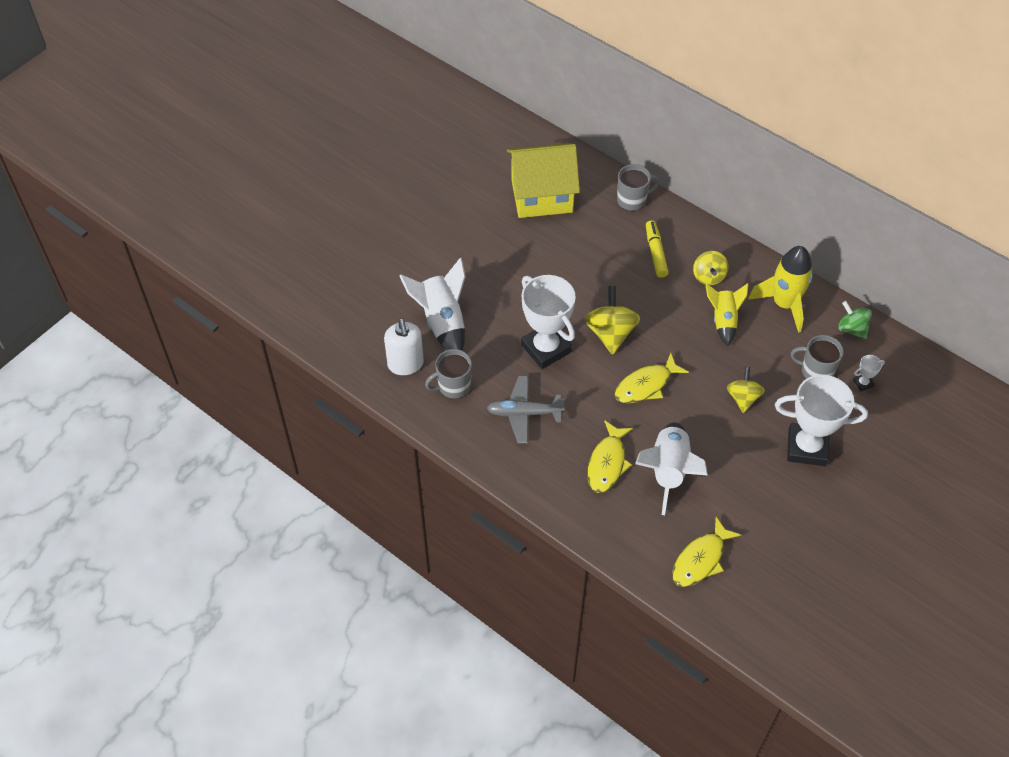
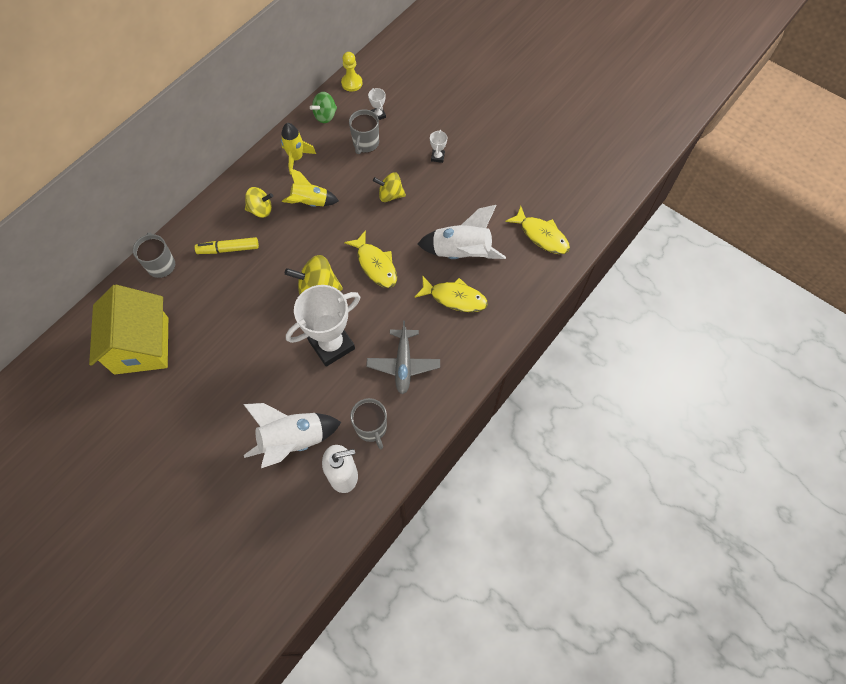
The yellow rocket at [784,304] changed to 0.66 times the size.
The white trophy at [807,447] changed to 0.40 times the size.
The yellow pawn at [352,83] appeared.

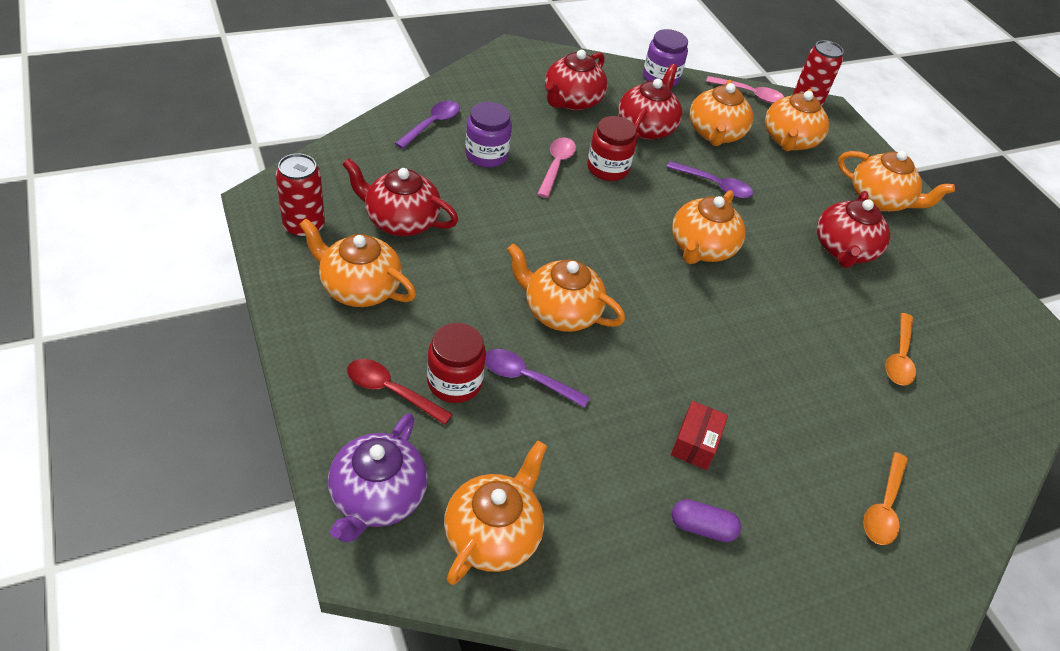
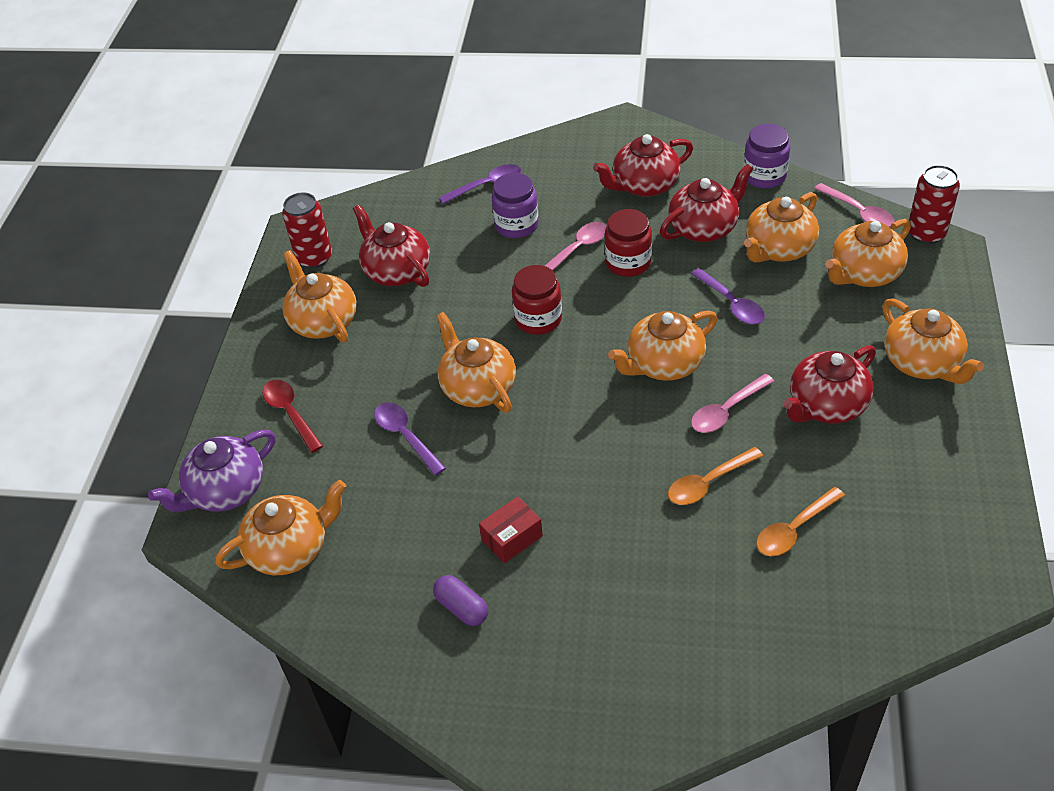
The red jar moved from [454,382] to [538,319].
The orange spoon moved from [884,507] to [708,483].
The pink spoon at [726,411] appeared.

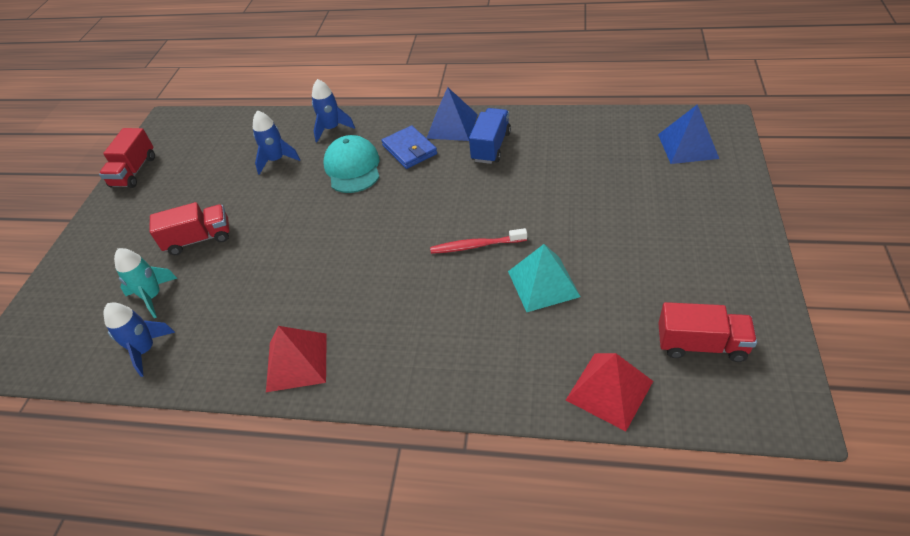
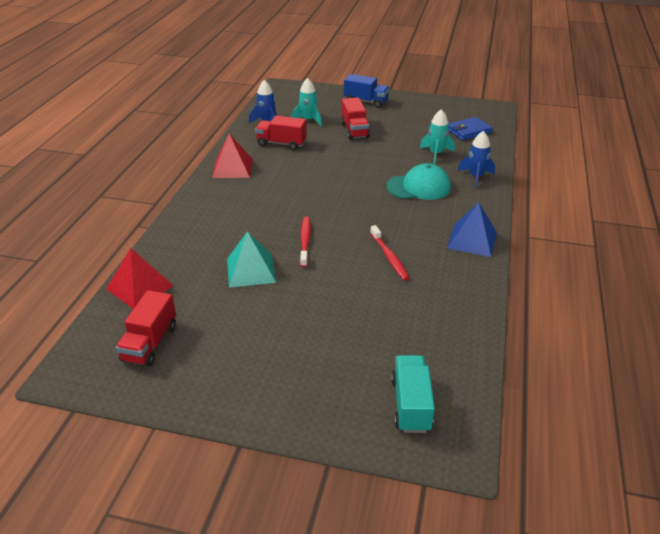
The blue pyramid at [687,146] was replaced by the turquoise truck at [411,404].
The blue truck moved from [491,147] to [366,101].
The blue rocket at [276,160] became the turquoise rocket at [436,154].
The blue wallet moved from [409,150] to [468,131].
The red truck moved from [134,171] to [281,143].
The red toothbrush at [389,257] appeared.

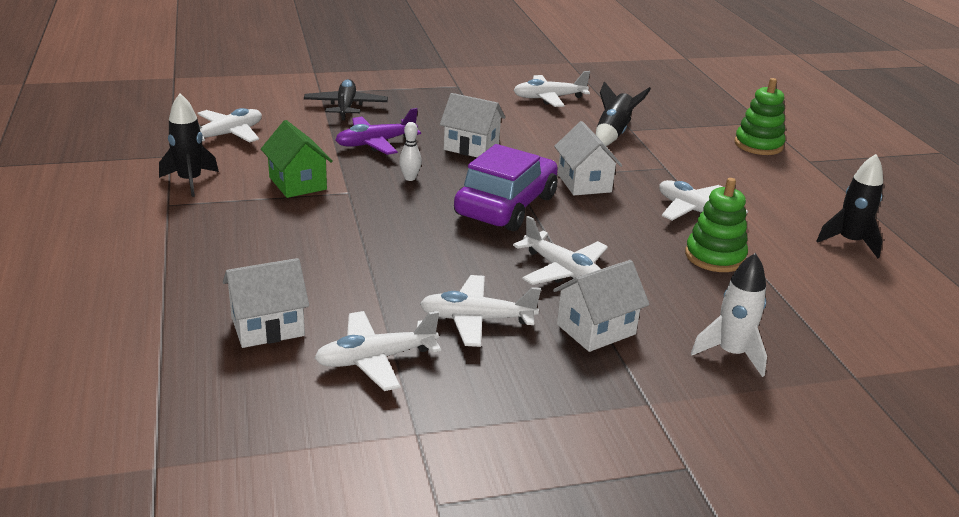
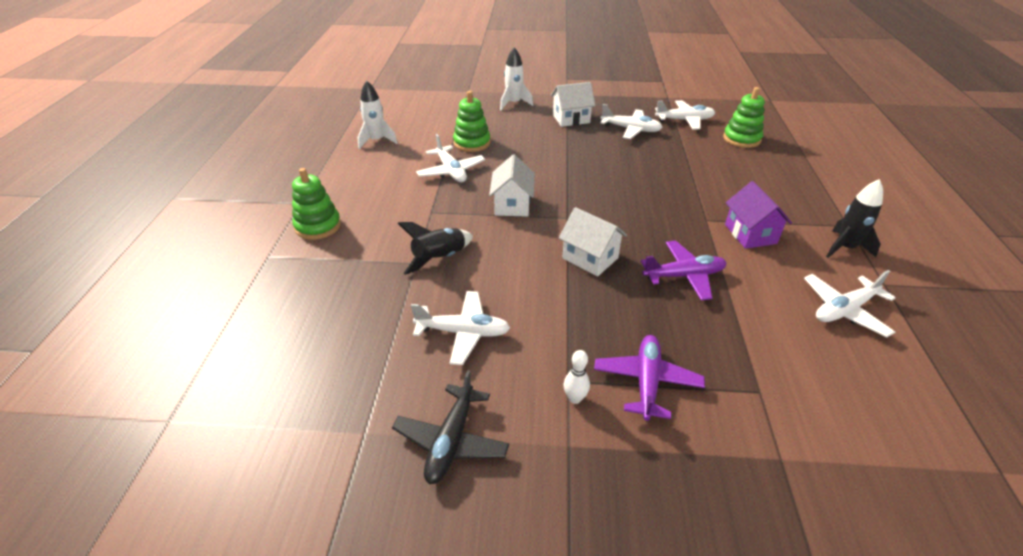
The black plane moved from [346,107] to [451,441].
The green house at [298,183] became the purple house at [750,234].
The white bowling pin moved from [410,178] to [575,398].
The purple car at [506,206] disappeared.
The black rocket at [849,242] became the white rocket at [377,141].
The white plane at [563,271] disappeared.
The white house at [268,327] was replaced by the green stacking toy at [741,139].
The purple plane at [646,382] appeared.

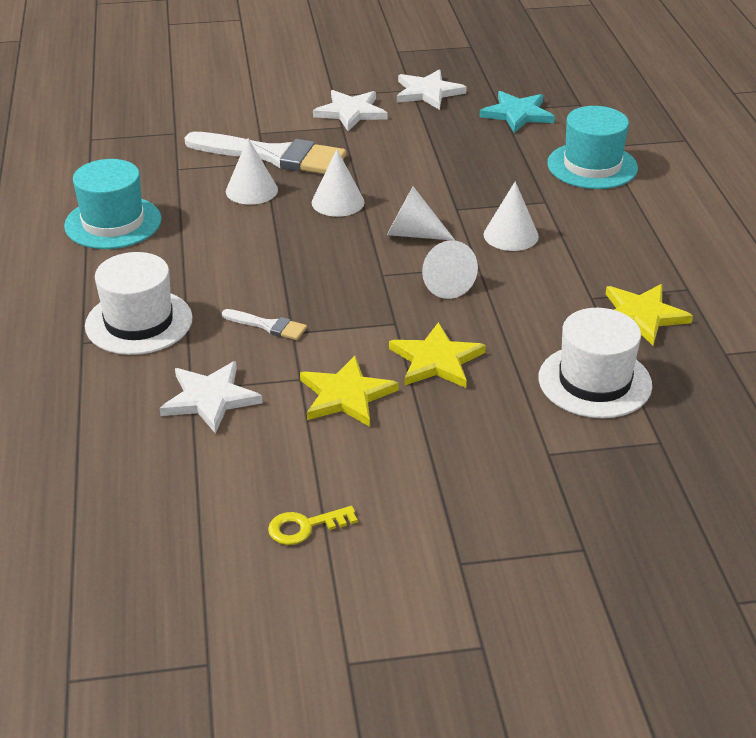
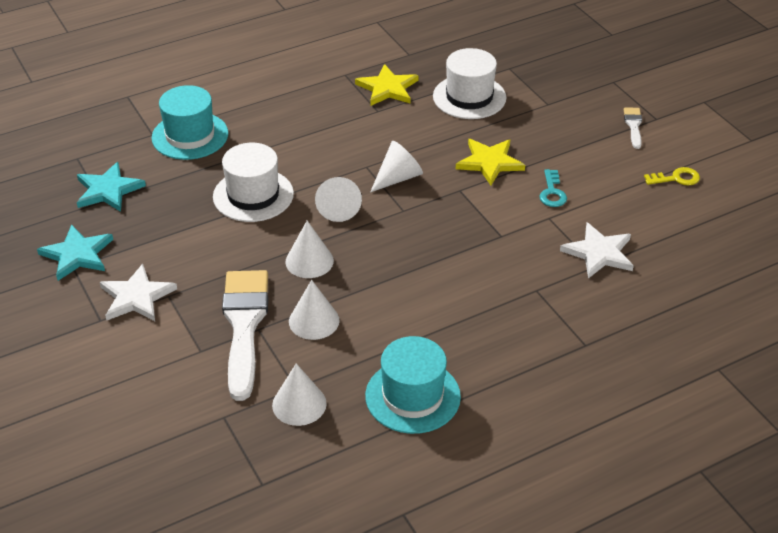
The white star at [428,92] became the turquoise star at [77,255].
The white cone moved from [511,235] to [299,404].
The white hat moved from [139,322] to [253,195].
The white brush moved from [268,326] to [633,126].
The yellow star at [346,395] was replaced by the turquoise key at [552,192].
The yellow key at [305,527] turned 60 degrees counterclockwise.

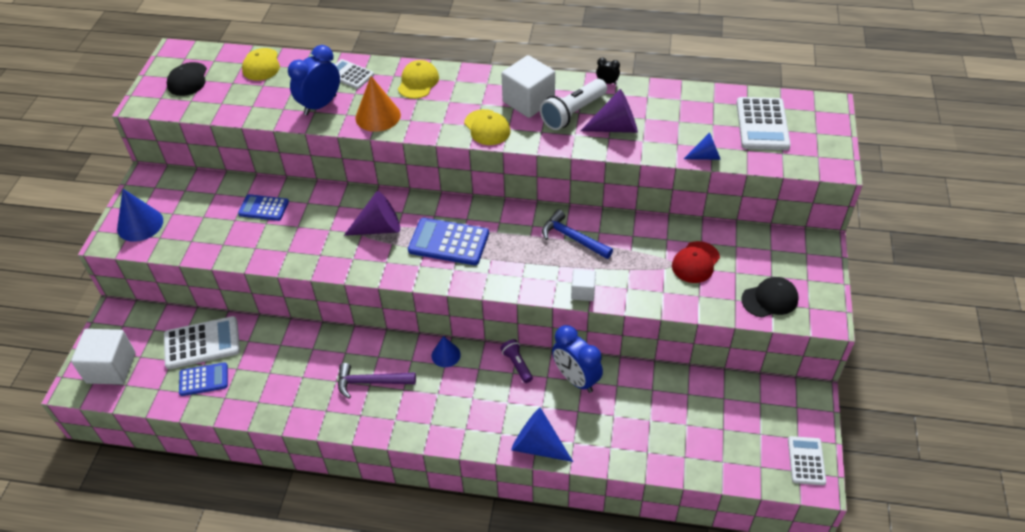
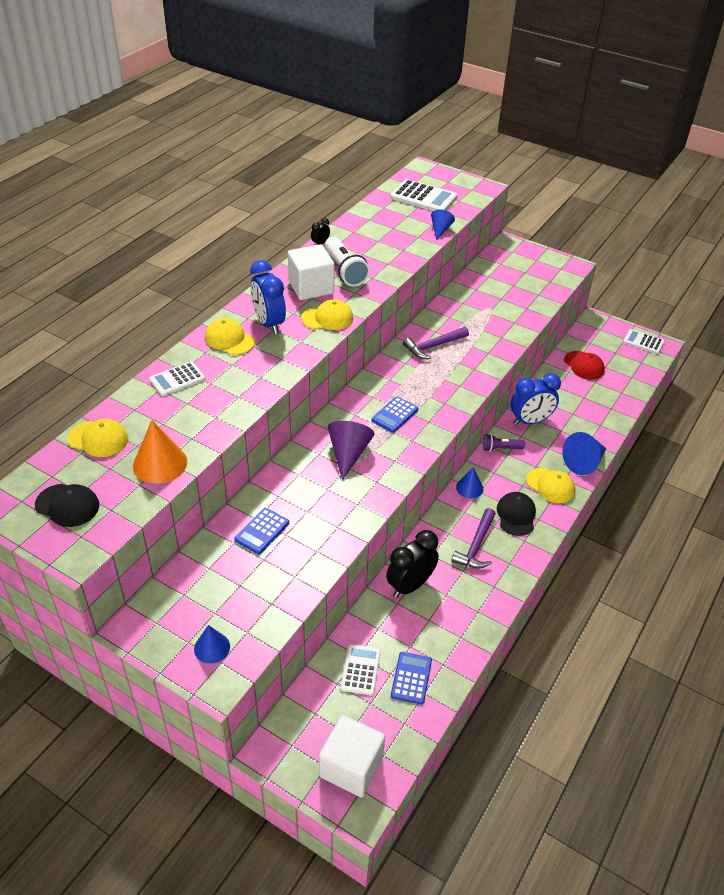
The blue clock moved from [320,105] to [269,323].
The orange cone moved from [378,116] to [160,463].
The purple cone at [616,128] disappeared.
The blue cone at [140,224] changed to 0.62 times the size.
The blue hammer at [573,238] became the purple hammer at [433,346].
The blue calculator at [449,242] changed to 0.63 times the size.
The red cap moved from [695,262] to [584,365].
The white cube at [583,292] disappeared.
The black cap moved from [770,299] to [516,515].
The white calculator at [202,343] changed to 0.63 times the size.
The yellow cap at [550,486] appeared.
The black clock at [410,585] appeared.

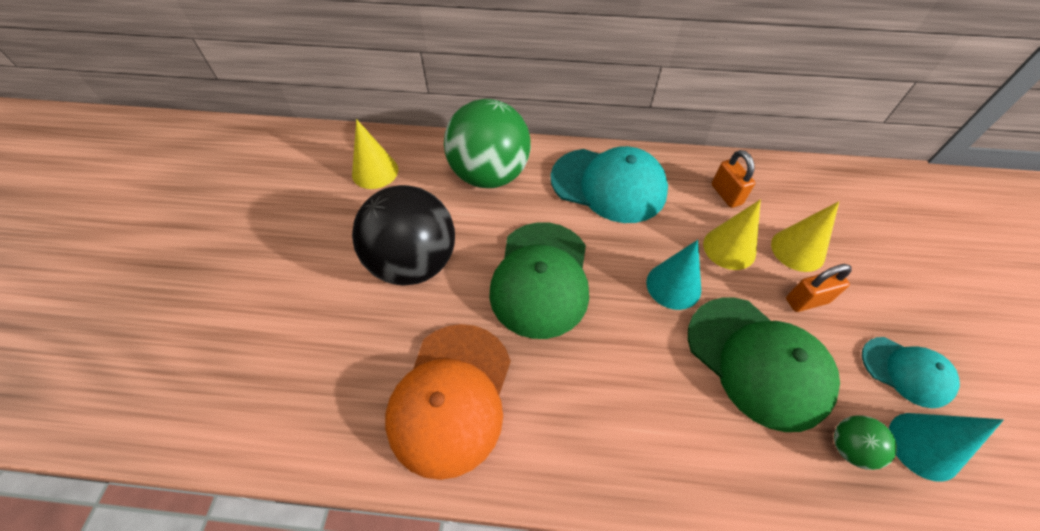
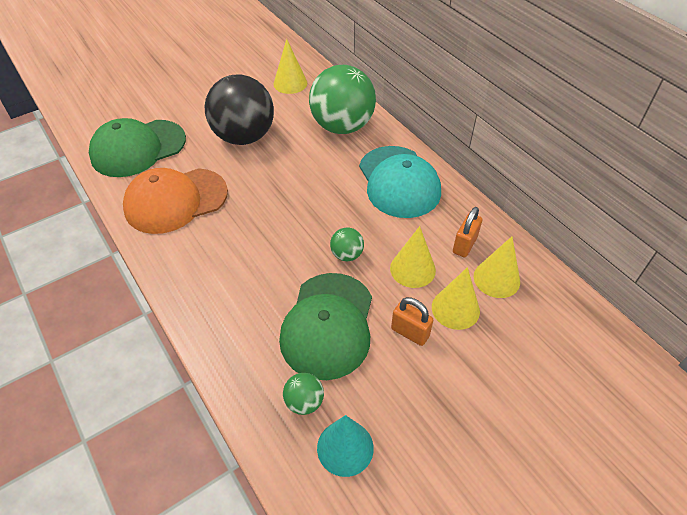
The green cap moved from [541,278] to [138,148].
The turquoise cone at [673,285] was replaced by the green ball at [347,255].
The turquoise cap at [906,371] disappeared.
The yellow cone at [496,279] appeared.

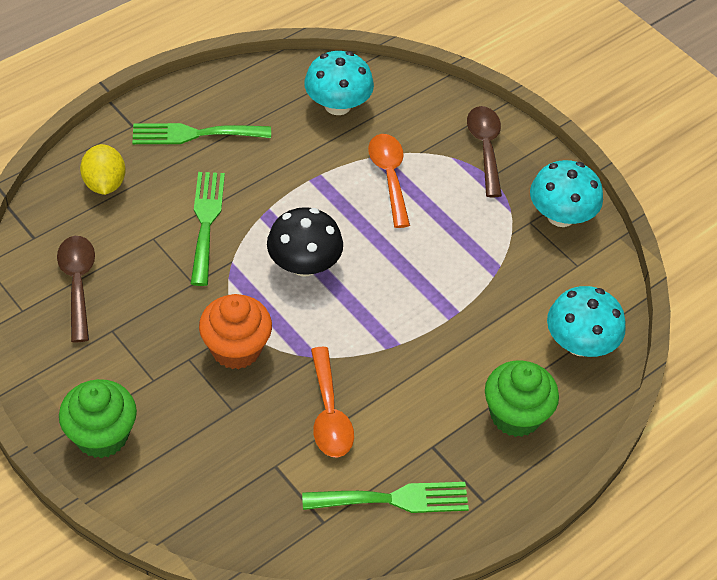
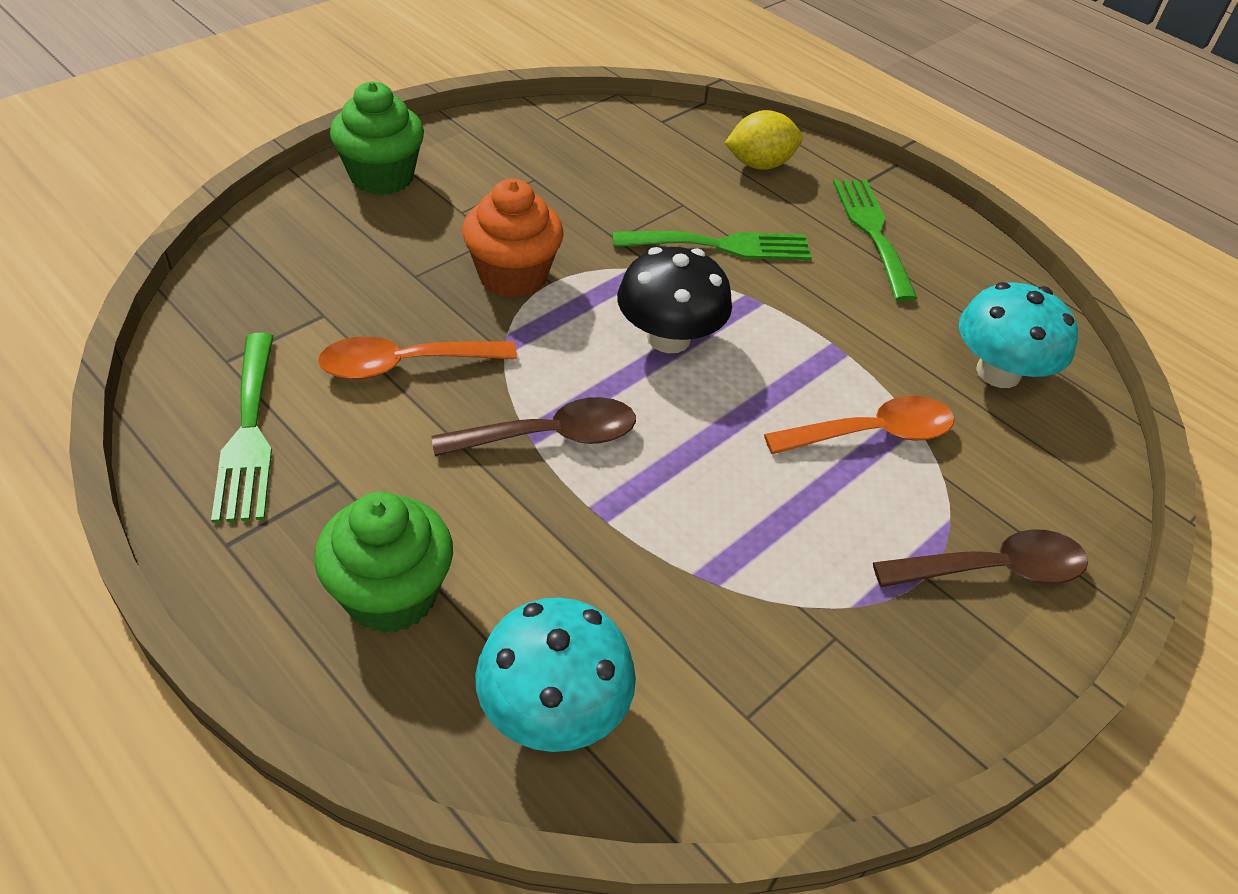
The turquoise mushroom at [560,216] disappeared.
The brown spoon moved from [77,283] to [550,436].

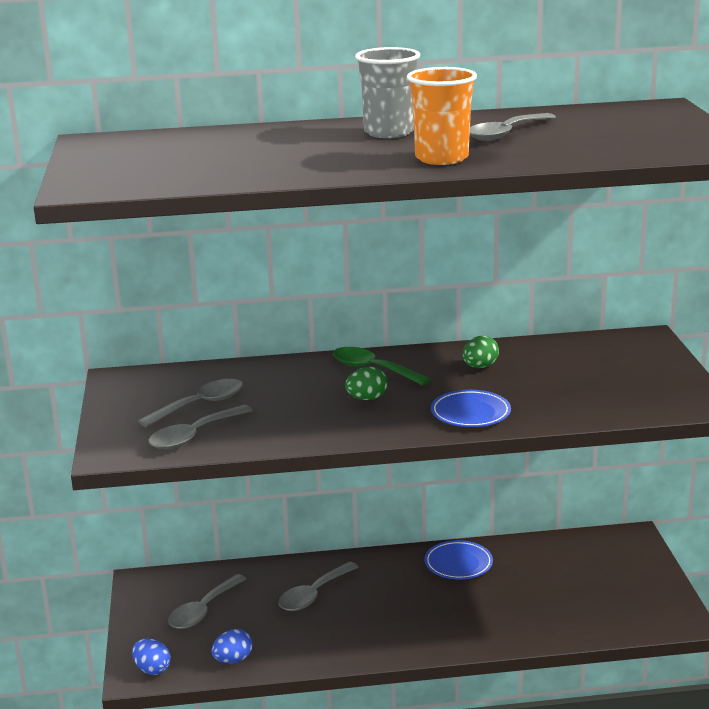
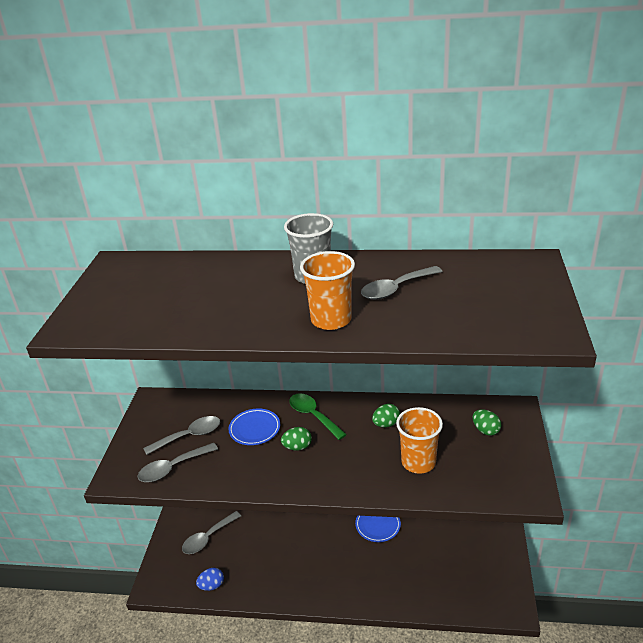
The blue plate moved from [470,413] to [255,429].
The grey spoon at [314,594] disappeared.
The blue egg at [152,669] disappeared.
The orange cup at [418,462] appeared.
The green egg at [485,430] appeared.

